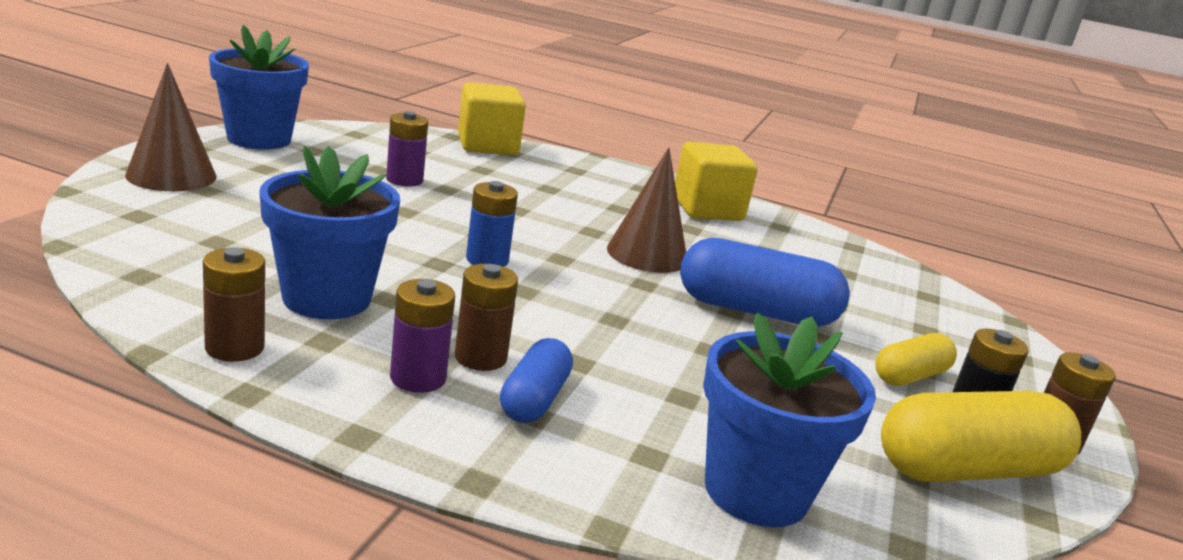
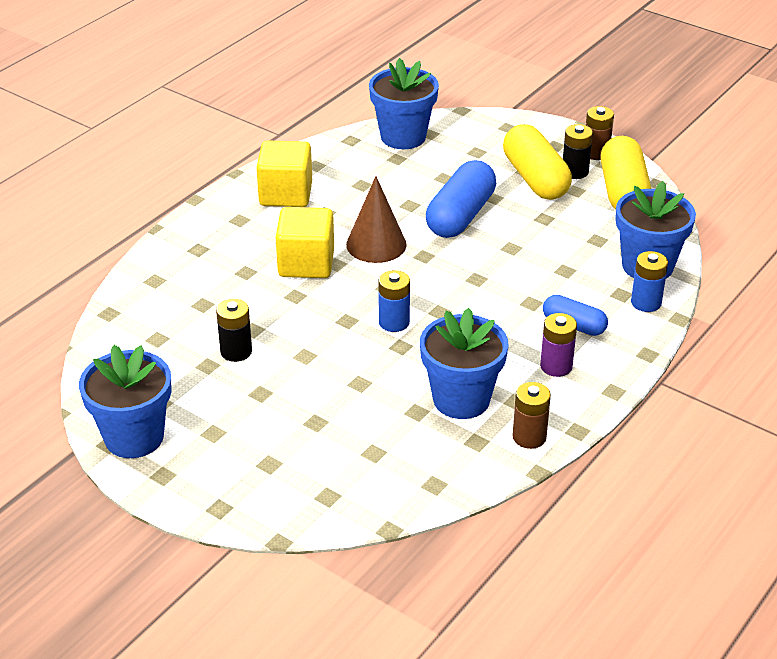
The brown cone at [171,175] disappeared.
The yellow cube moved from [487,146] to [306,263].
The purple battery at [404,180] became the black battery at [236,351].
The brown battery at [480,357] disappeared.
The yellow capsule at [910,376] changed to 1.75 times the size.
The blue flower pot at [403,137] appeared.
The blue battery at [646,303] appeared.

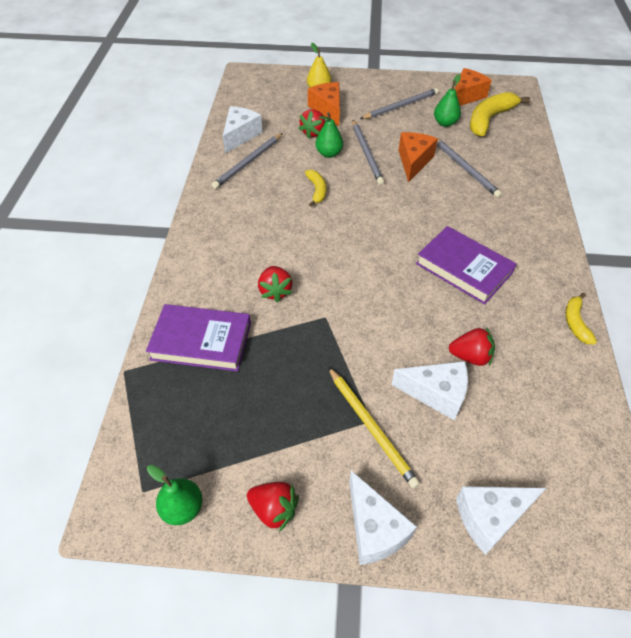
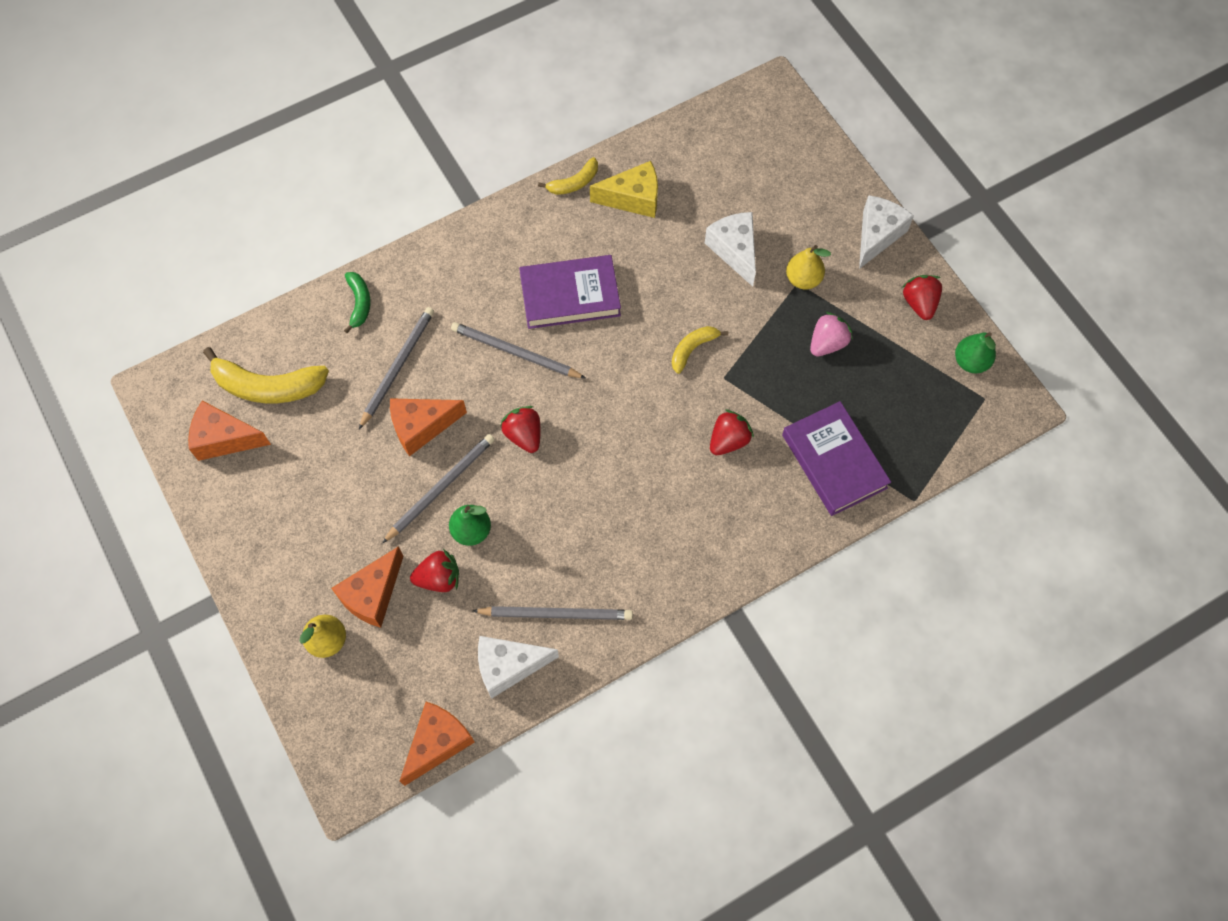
The green pear at [445,123] disappeared.
The grey pencil moved from [401,106] to [515,352].
The yellow banana moved from [317,190] to [692,349].
The purple book at [463,268] turned 75 degrees clockwise.
The red strawberry moved from [470,356] to [524,435].
The yellow pencil at [371,427] was replaced by the yellow pear at [803,279].
The white cheese at [490,517] disappeared.
The yellow cheese at [633,198] appeared.
The green banana at [359,303] appeared.
The pink strawberry at [827,343] appeared.
The orange cheese at [438,743] appeared.

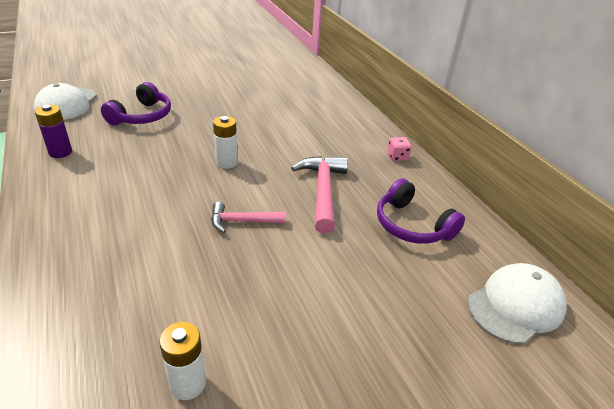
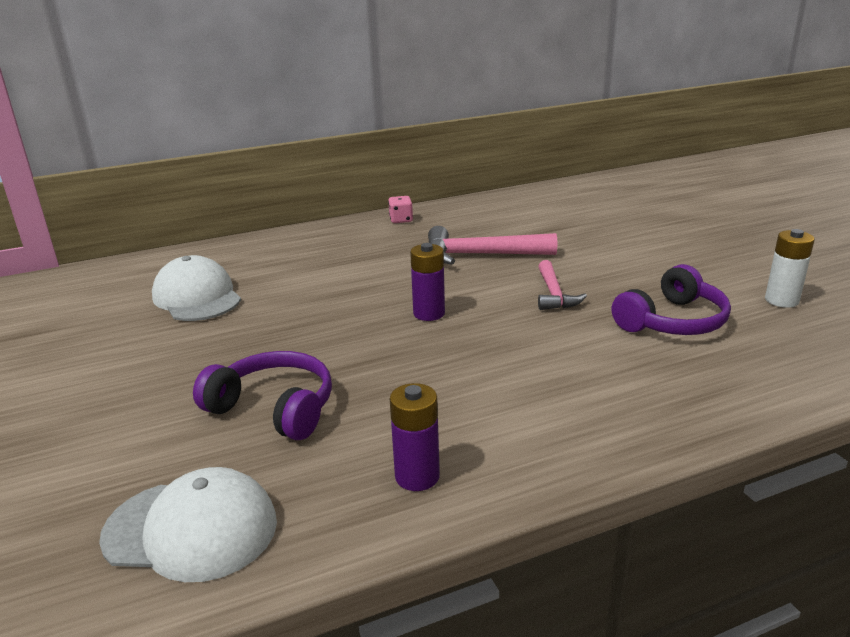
The white battery at [226,163] became the purple battery at [429,313].
The purple headphones moved from [412,225] to [672,321].
The white cap moved from [515,305] to [197,297].

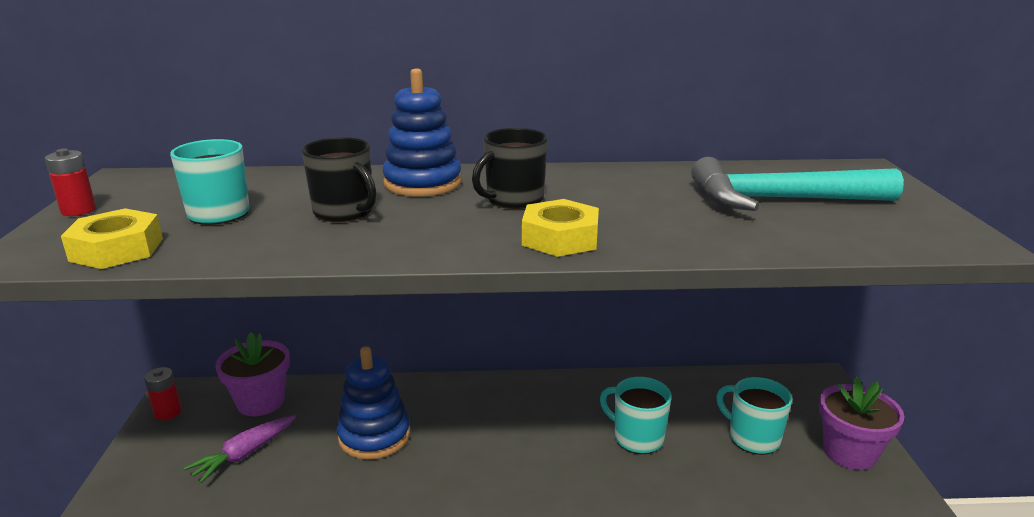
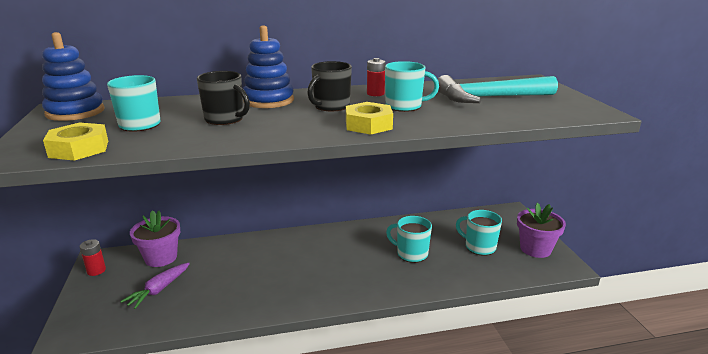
The red battery moved from [78,210] to [375,94].
The blue stacking toy moved from [374,436] to [75,112].
The turquoise mug at [405,106] appeared.

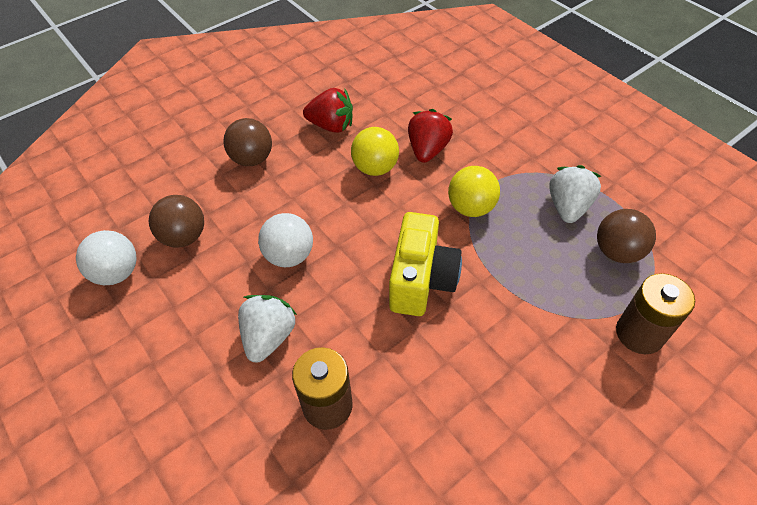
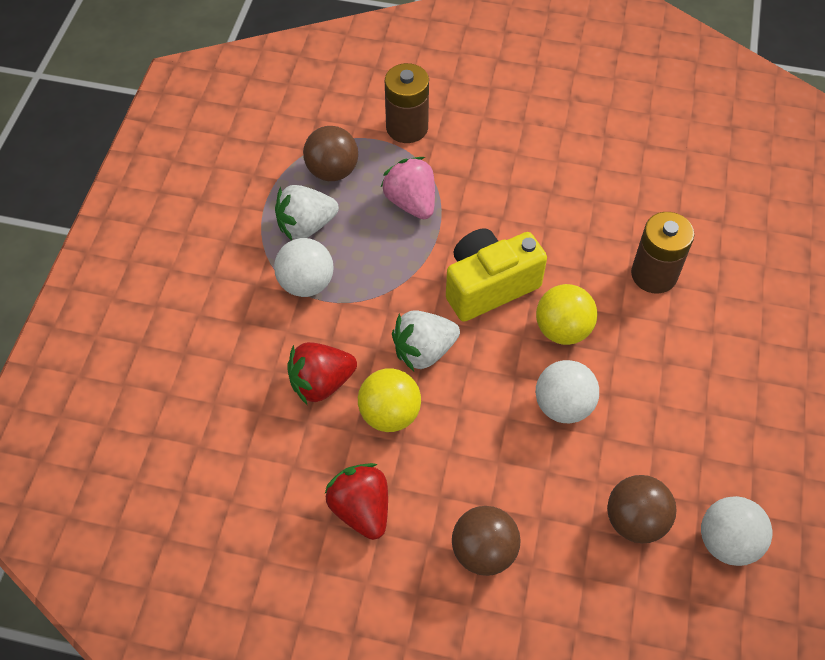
The yellow ball moved from [471,208] to [562,330].
The white strawberry moved from [269,337] to [424,351].
The pink strawberry at [411,202] appeared.
The white ball at [306,283] appeared.

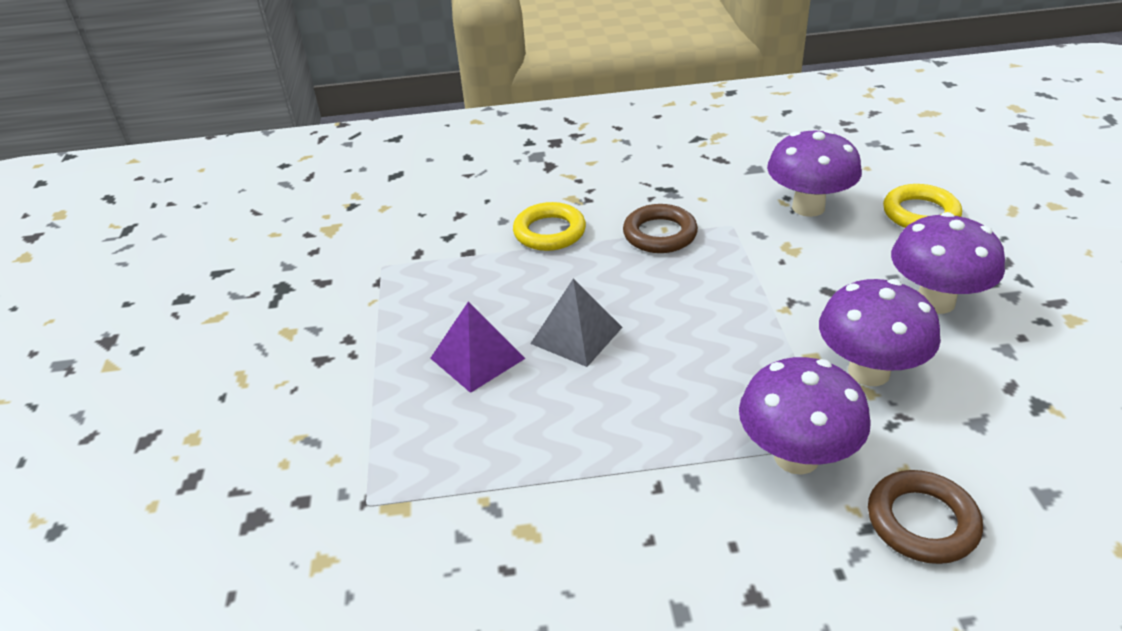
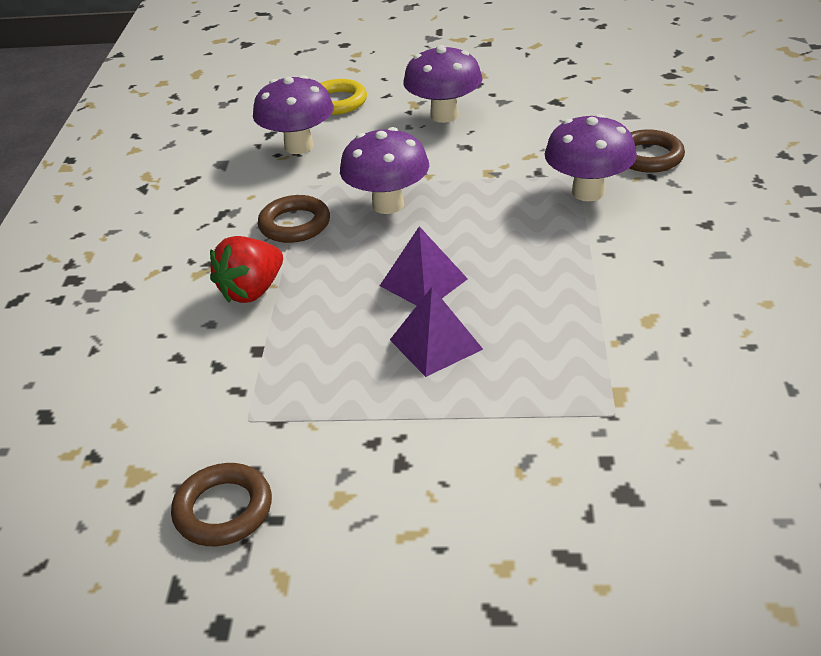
The yellow ring at [549,232] was replaced by the red strawberry at [252,291].
The grey pyramid at [576,335] became the purple pyramid at [423,282].
The purple mushroom moved from [869,372] to [388,205].
The brown ring at [223,510] appeared.

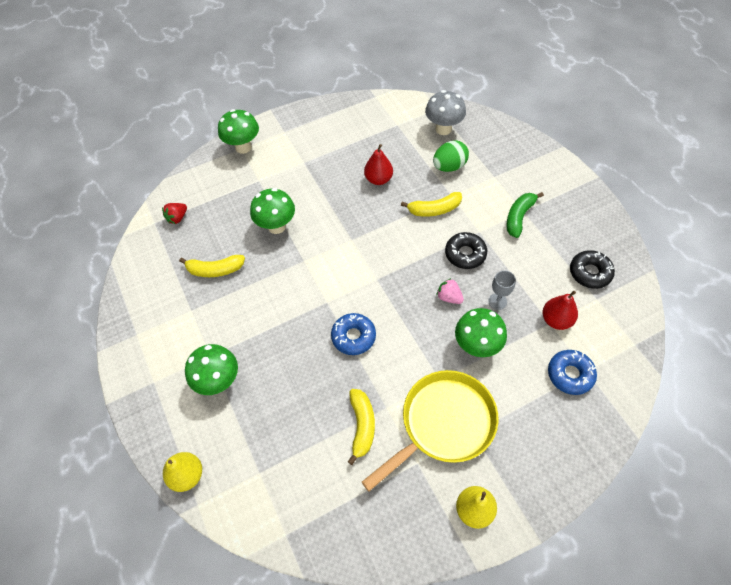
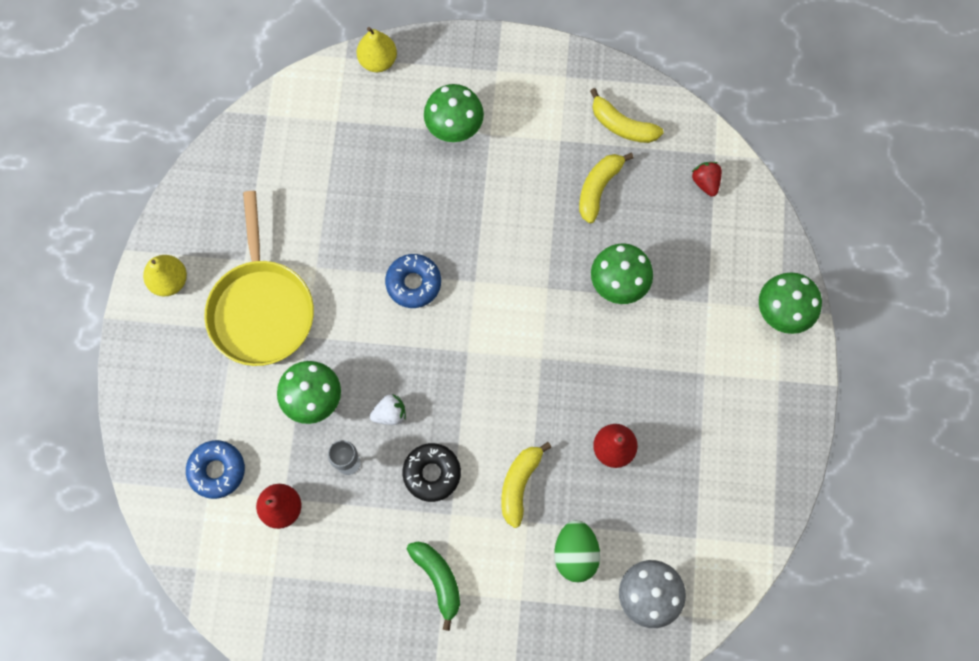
The black donut at [590,273] disappeared.
The pink strawberry at [449,297] became the white strawberry at [390,413].
The yellow banana moved from [362,426] to [622,125].

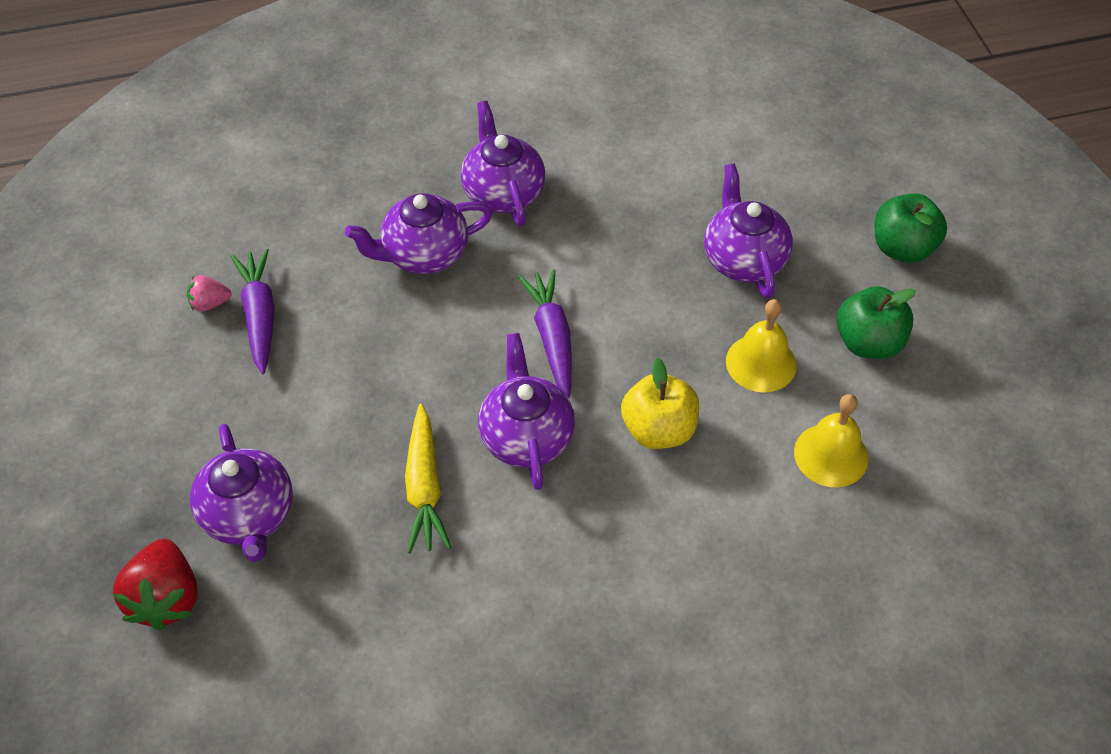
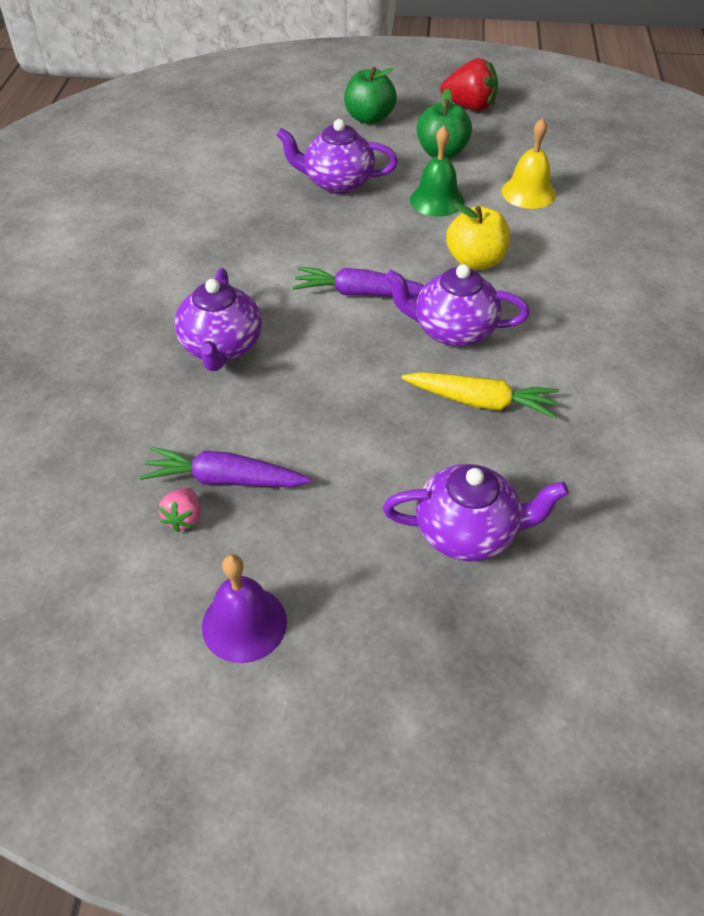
The purple teapot at [503,192] disappeared.
The yellow bell at [761,363] became the green bell at [437,200].
The red strawberry moved from [166,598] to [469,107].
The purple bell at [244,623] appeared.

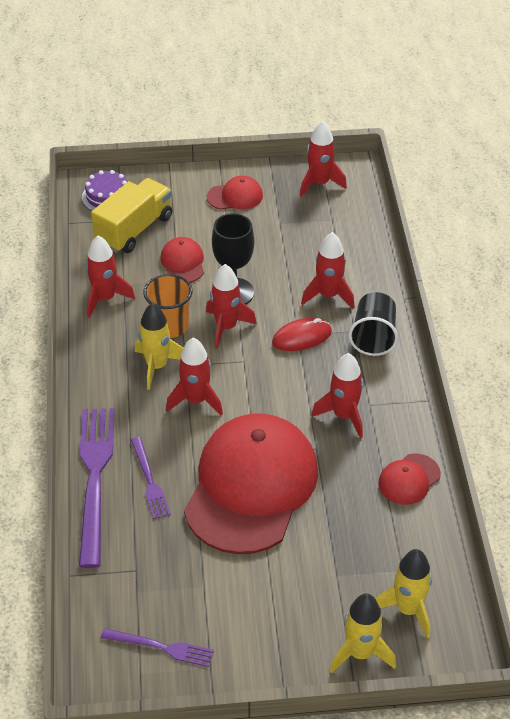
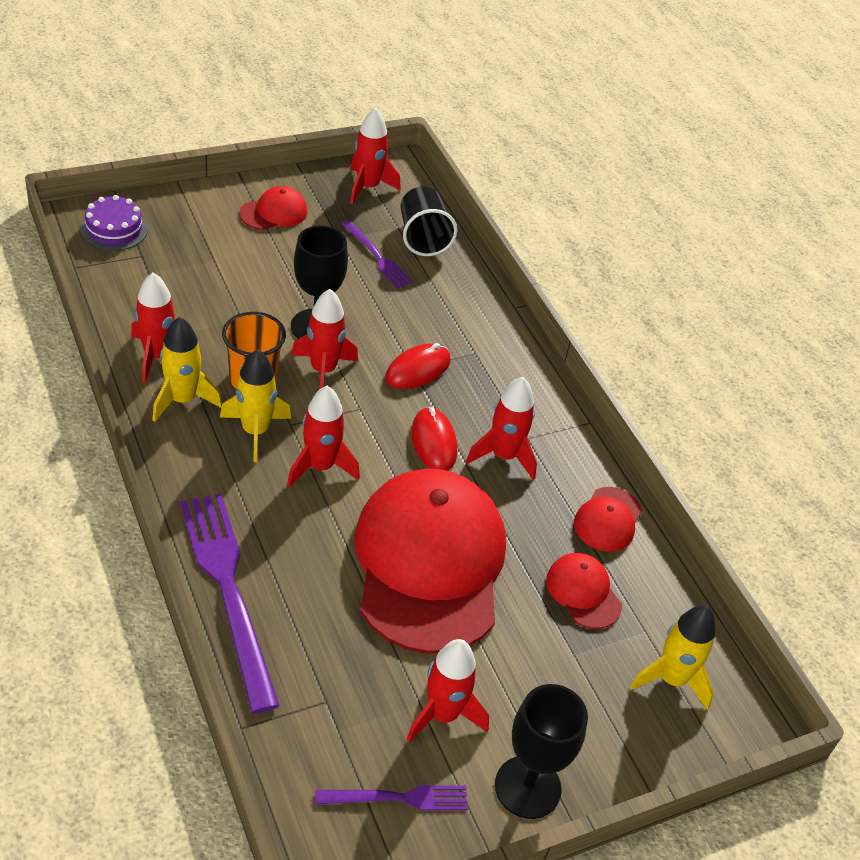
The yellow truck at [134,230] disappeared.
The red rocket moved from [328,295] to [443,714].
The red cap moved from [183,263] to [583,592].
The black cup moved from [373,337] to [423,238].
The purple fork moved from [149,481] to [377,257].
The yellow rocket moved from [360,653] to [182,400].
The red mouse at [433,442] appeared.
The black goblet at [527,787] appeared.

